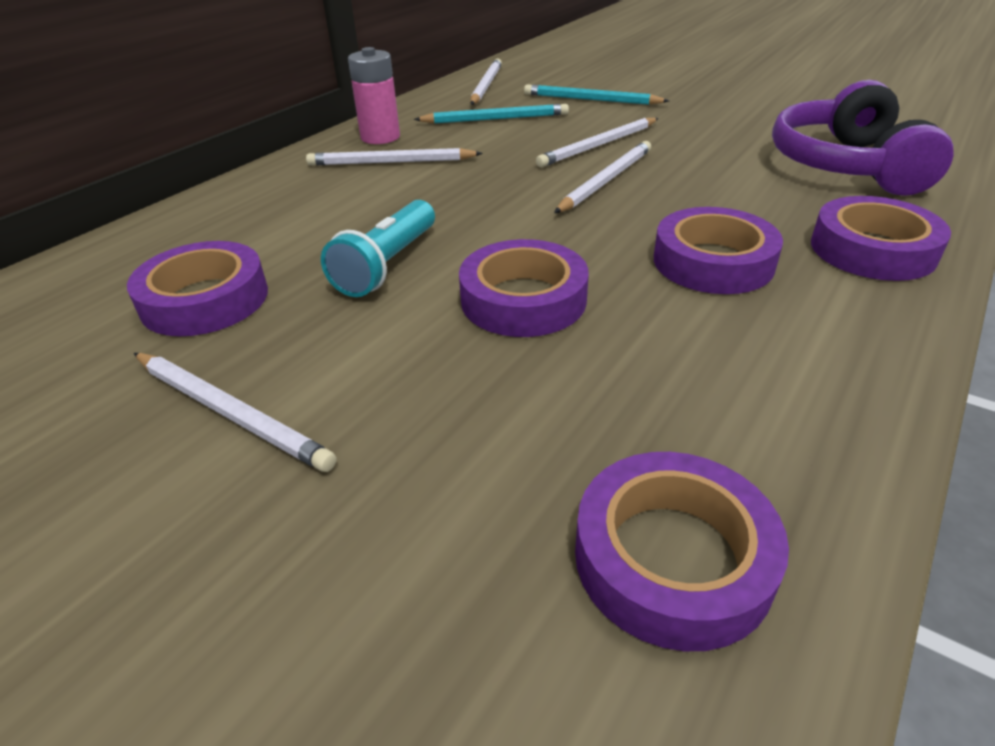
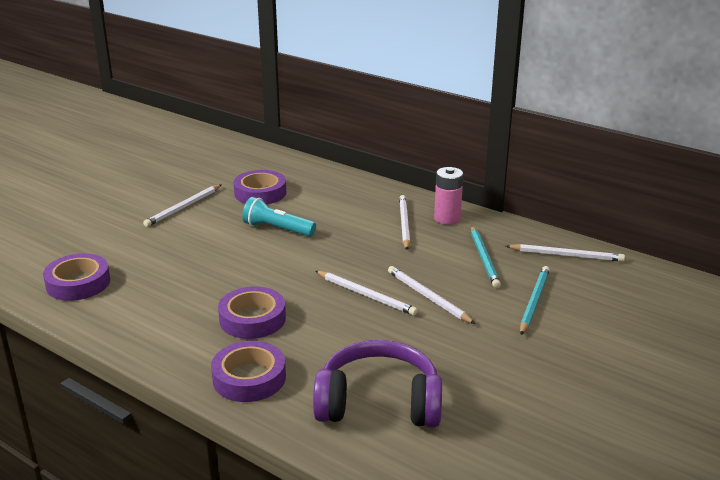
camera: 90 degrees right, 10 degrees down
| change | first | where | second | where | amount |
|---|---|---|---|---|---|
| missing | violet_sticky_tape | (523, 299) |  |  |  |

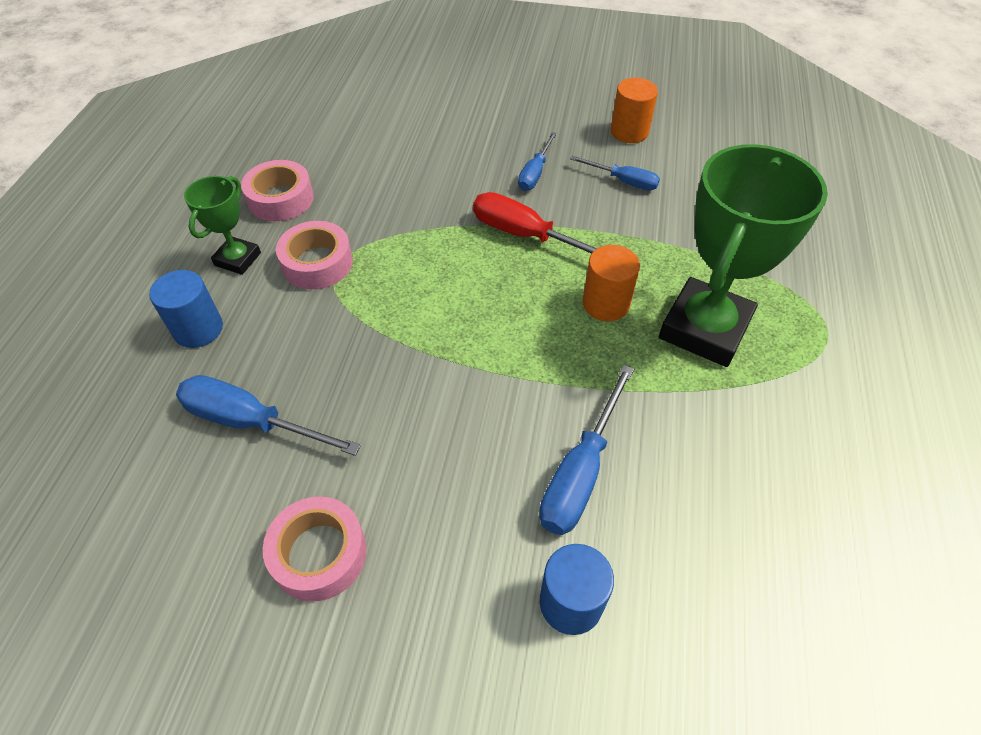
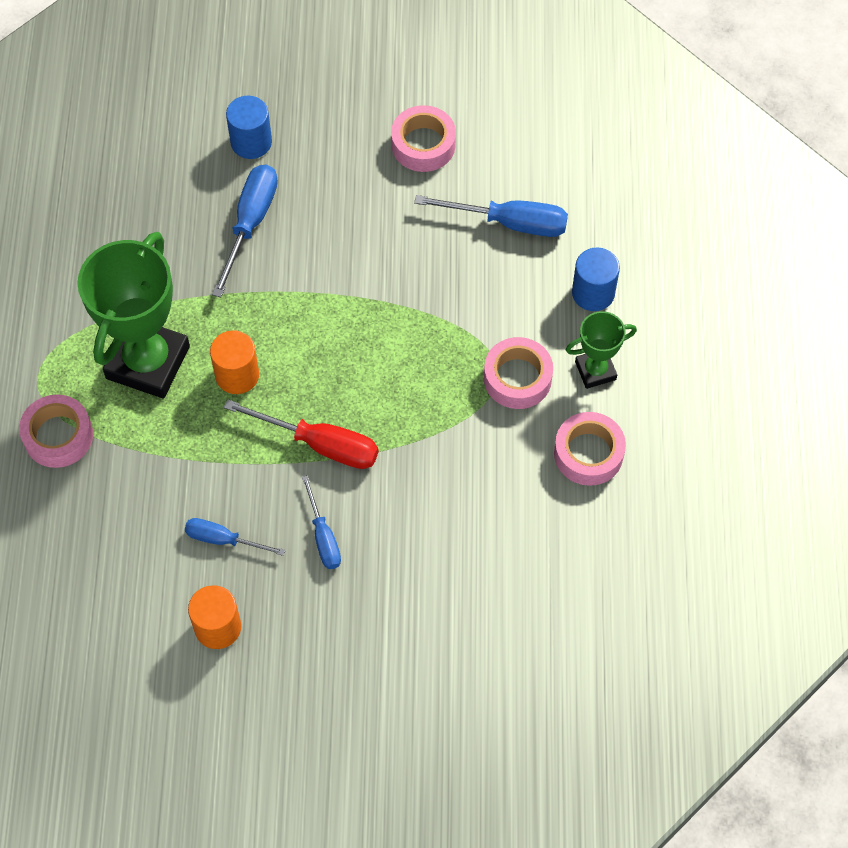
camera: 170 degrees right, 10 degrees up
| change | first | where | second | where | amount |
|---|---|---|---|---|---|
| appeared |  |  | rosy_sticky_tape | (58, 436) |  |
| spun | blue_hand_screwdriver | (535, 173) |  | (323, 536) | 150 degrees clockwise |
| spun | green_award_cup | (238, 259) |  | (595, 370) | 60 degrees clockwise |

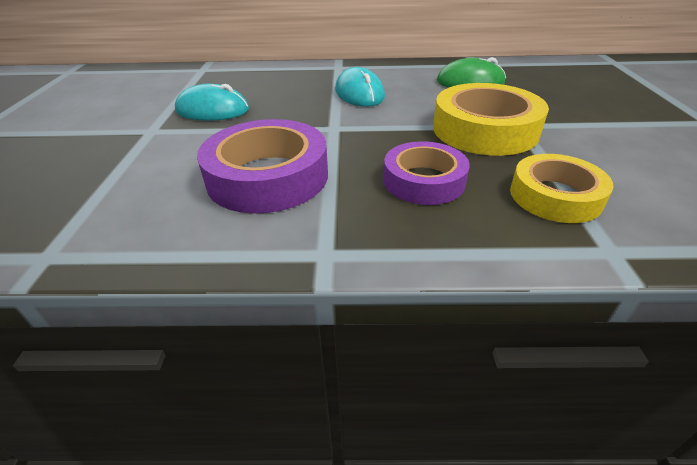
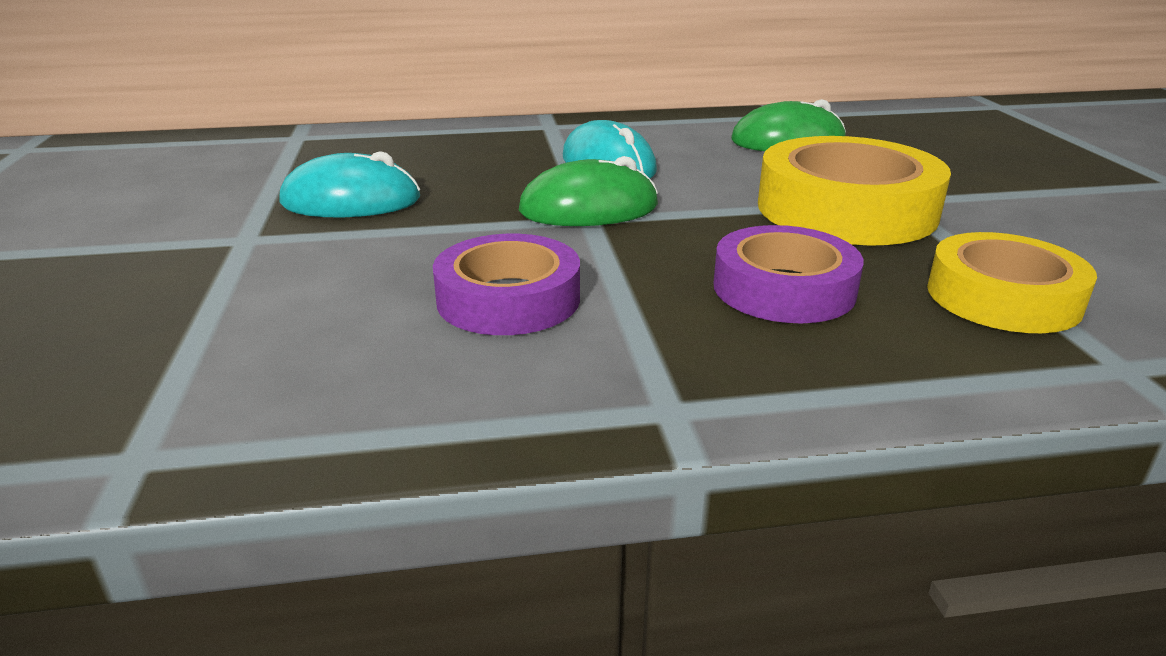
camera: 10 degrees left, 10 degrees down
| change | first | where | second | where | amount |
|---|---|---|---|---|---|
| size | violet_sticky_tape | (268, 176) |  | (508, 299) | x0.65 |
| appeared |  |  | green_PC_mouse | (589, 208) |  |

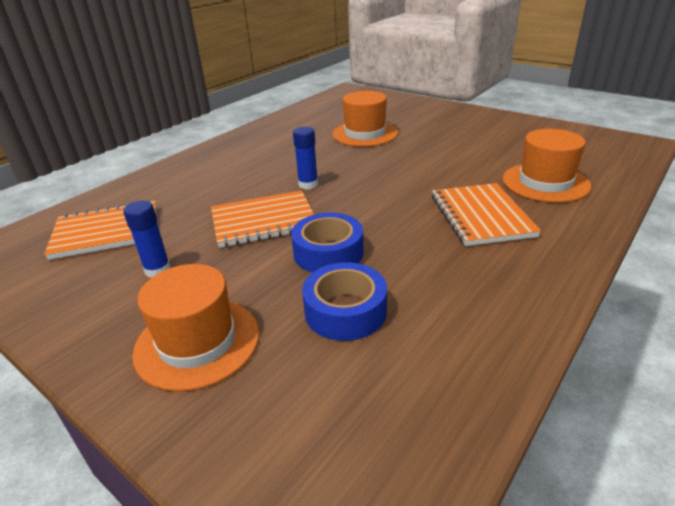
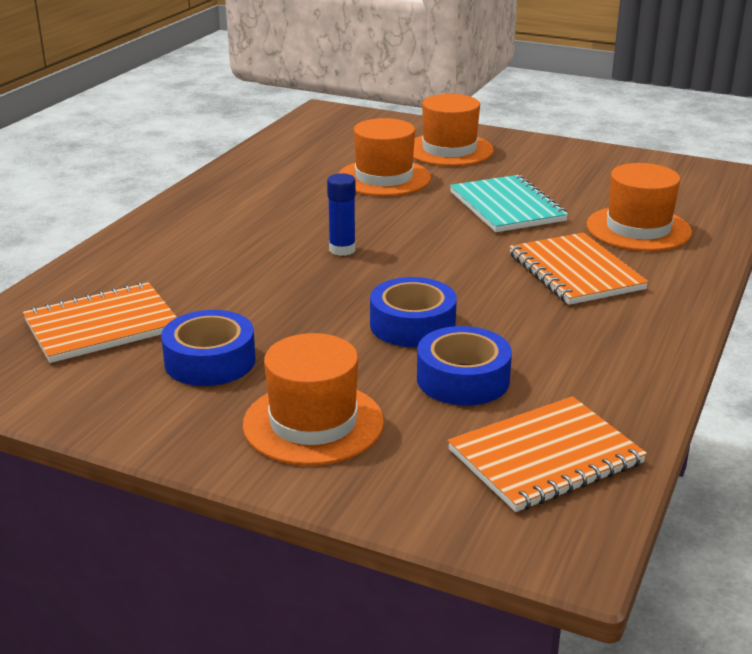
camera: 15 degrees left, 5 degrees down
| change | first | where | second | where | amount |
|---|---|---|---|---|---|
| exchanged | blue_glue | (158, 270) | blue_sticky_tape | (210, 361) |  |
| appeared |  |  | orange_top_hat | (449, 150) |  |
| relocated | orange_notepad | (263, 221) |  | (545, 457) |  |
| appeared |  |  | teal_notepad | (507, 207) |  |

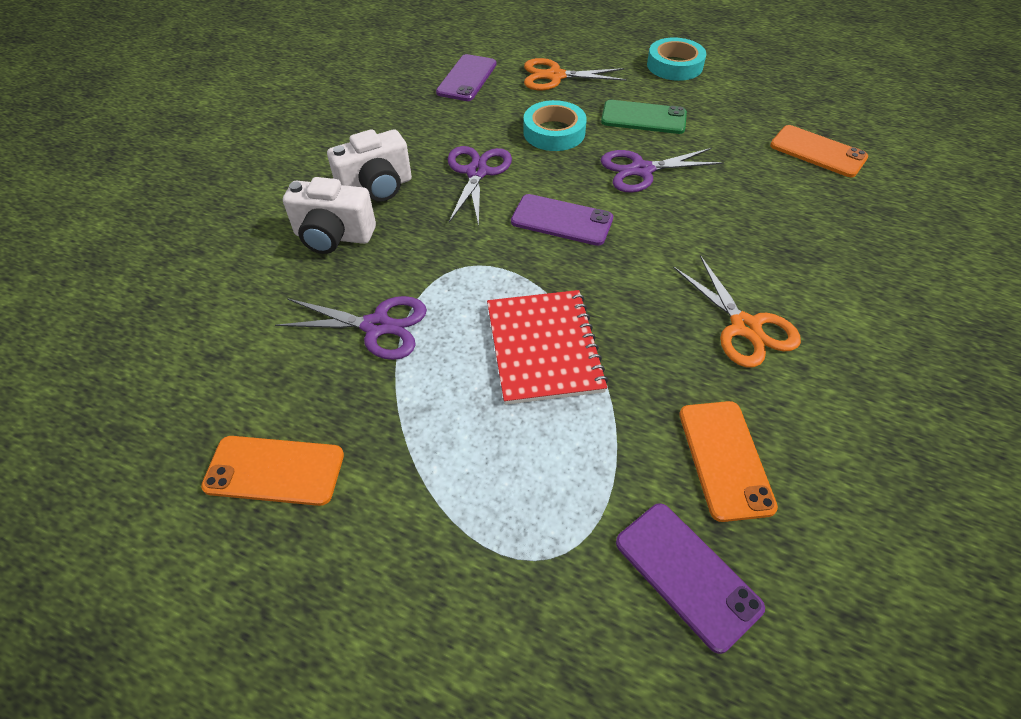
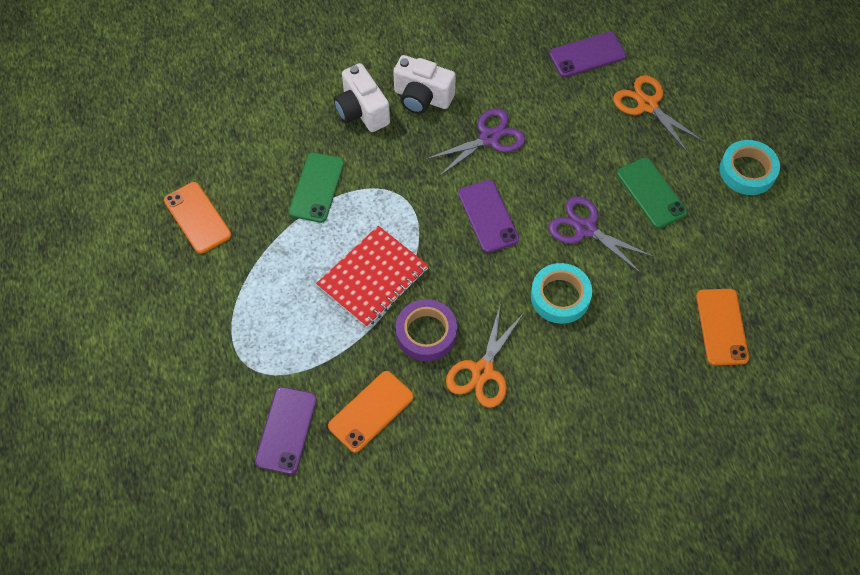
camera: 50 degrees right, 10 degrees up
| change | first | where | second | where | amount |
|---|---|---|---|---|---|
| exchanged | violet_shears | (377, 326) | green_mobile_phone | (317, 187) |  |
| appeared |  |  | violet_sticky_tape | (426, 333) |  |
| relocated | teal_sticky_tape | (554, 132) |  | (560, 296) |  |

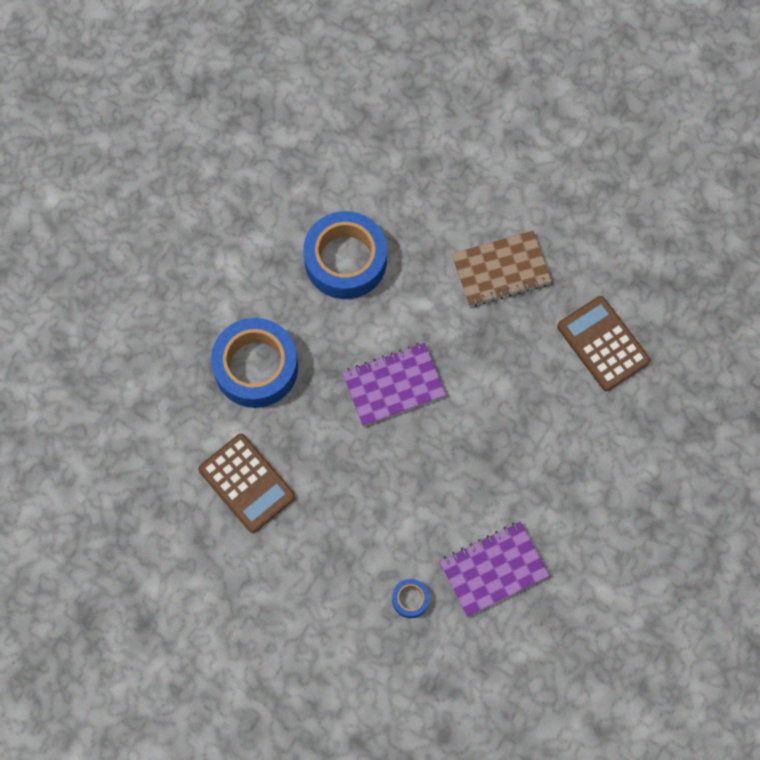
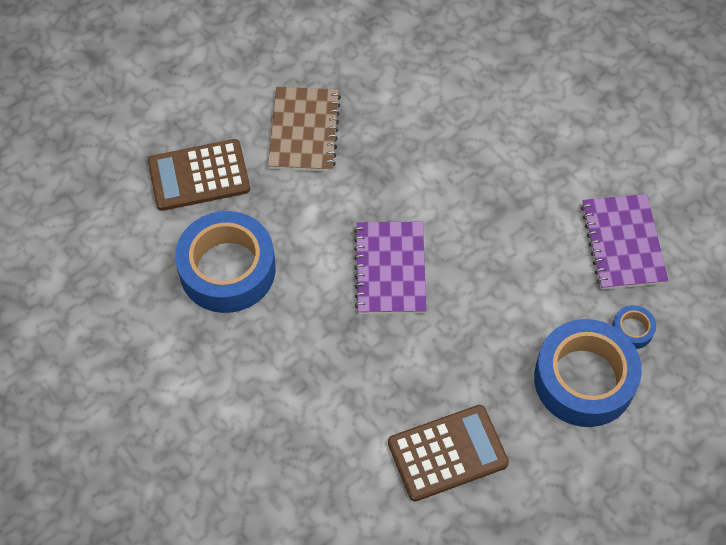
camera: 70 degrees left, 10 degrees down
| change | first | where | second | where | amount |
|---|---|---|---|---|---|
| relocated | russet_calculator | (603, 344) |  | (199, 176) |  |
| relocated | blue_sticky_tape | (256, 367) |  | (584, 379) |  |

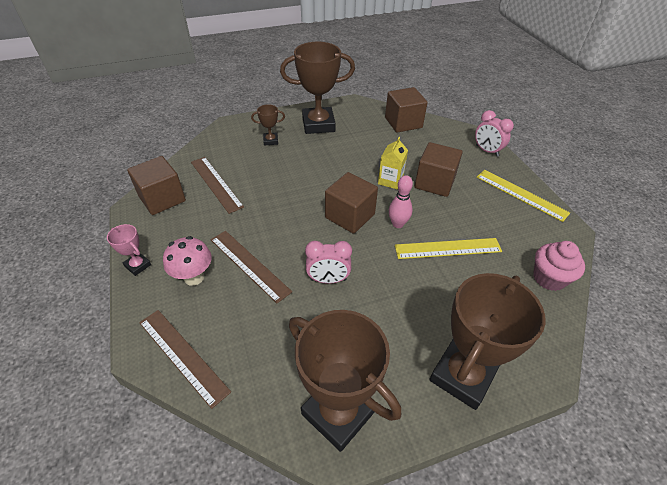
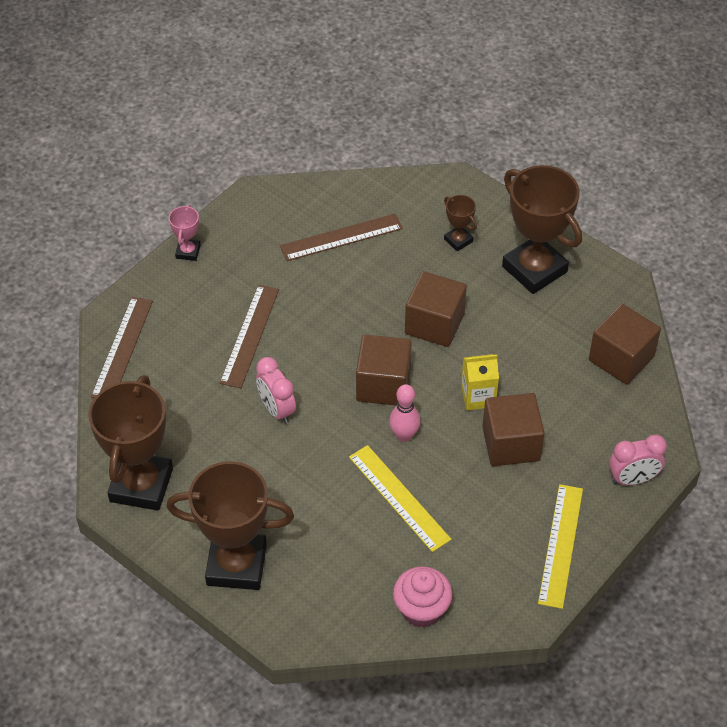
camera: 60 degrees right, 5 degrees up
| change | first | where | second | where | amount |
|---|---|---|---|---|---|
| spun | russet_straightedge | (216, 183) |  | (341, 237) | 45 degrees clockwise |
| relocated | russet_solid_cube | (162, 199) |  | (434, 324) |  |
| spun | rosy_alarm_clock | (487, 151) |  | (633, 479) | 120 degrees counterclockwise |
| missing | rosy_fungus | (194, 277) |  |  |  |

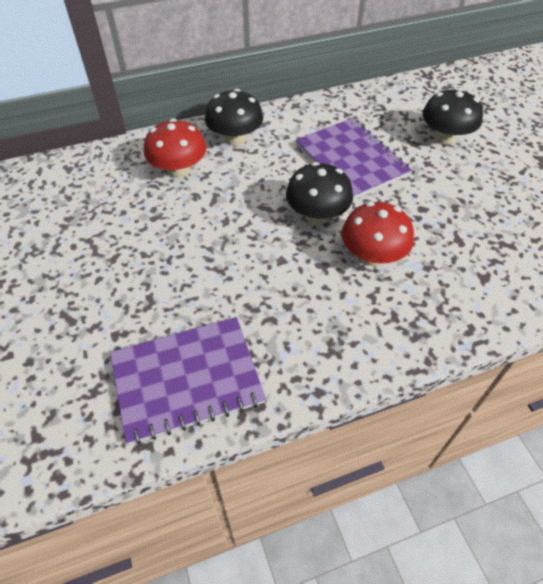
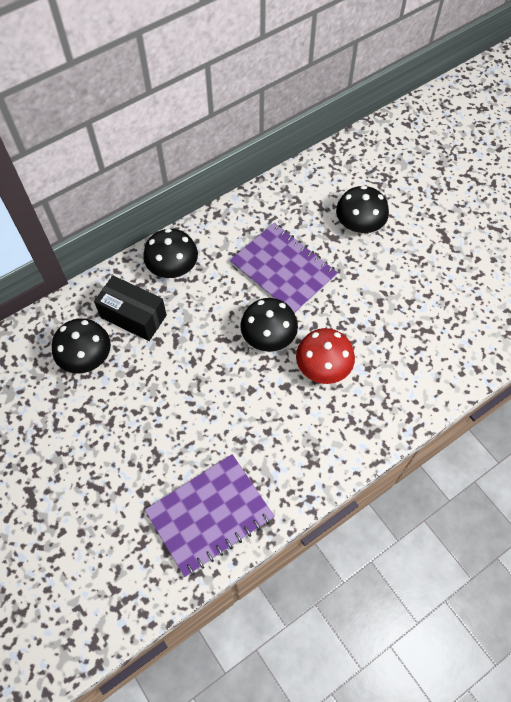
camera: 15 degrees left, 10 degrees up
| change | first | where | second | where | amount |
|---|---|---|---|---|---|
| appeared |  |  | ebony_fungus | (87, 358) |  |
| exchanged | scarlet_fungus | (179, 170) | ebony_parcel | (133, 316) |  |

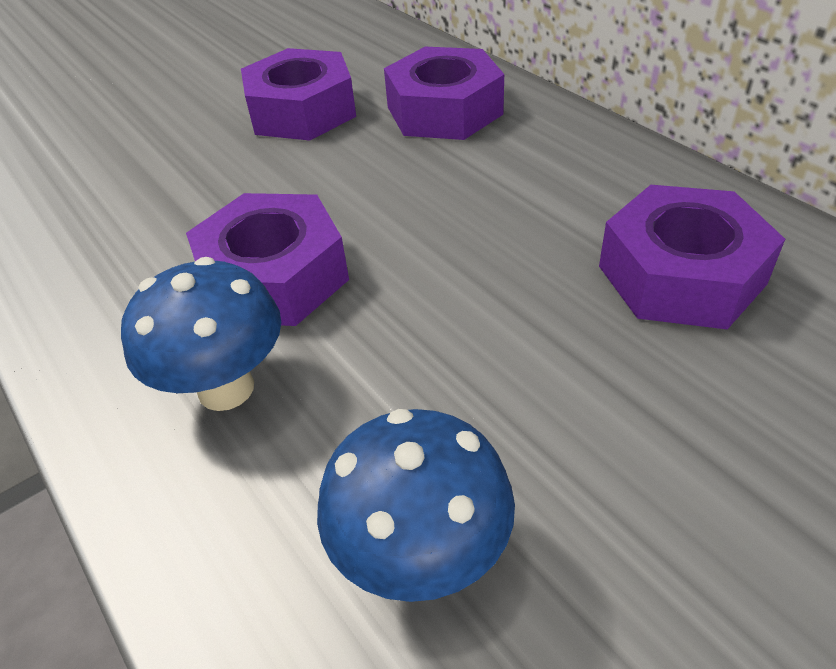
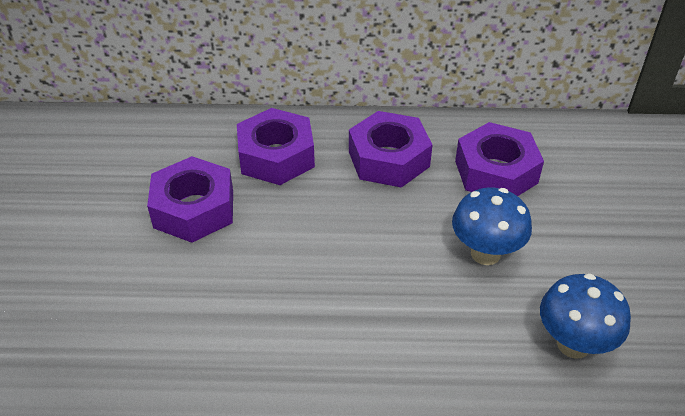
camera: 55 degrees left, 0 degrees up
| change | first | where | second | where | amount |
|---|---|---|---|---|---|
| relocated | violet_hex_nut | (274, 277) |  | (389, 159) |  |
| relocated | blue_fungus | (226, 388) |  | (485, 253) |  |

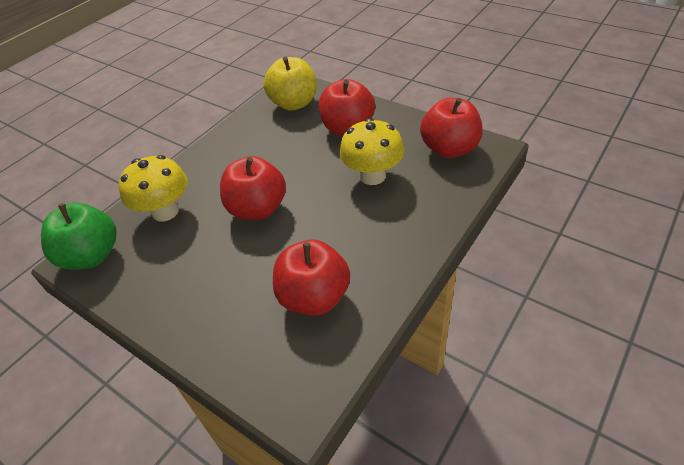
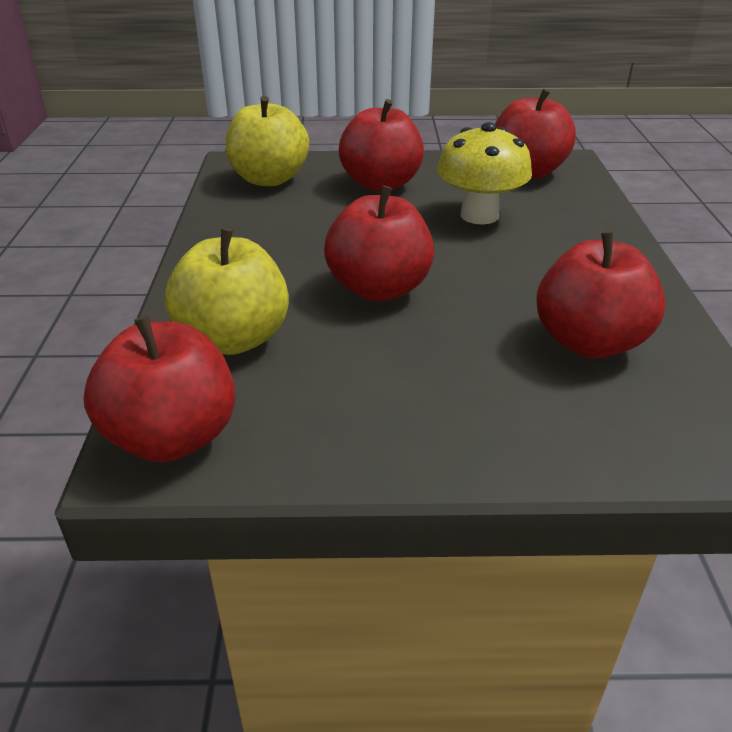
camera: 40 degrees left, 10 degrees down
| change | first | where | second | where | amount |
|---|---|---|---|---|---|
| colour | green_apple | (92, 256) | scarlet_apple | (172, 437) |  |
| exchanged | bright_yellow_fungus | (165, 211) | bright_yellow_apple | (234, 338) |  |

